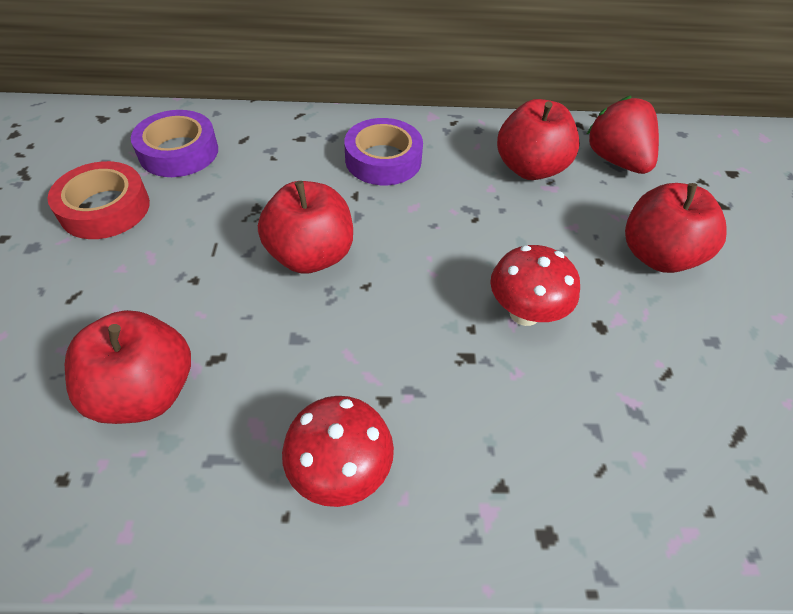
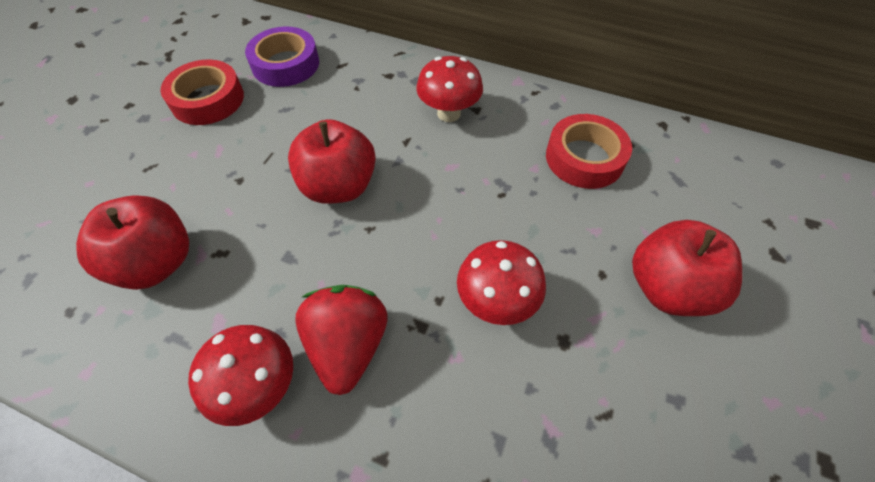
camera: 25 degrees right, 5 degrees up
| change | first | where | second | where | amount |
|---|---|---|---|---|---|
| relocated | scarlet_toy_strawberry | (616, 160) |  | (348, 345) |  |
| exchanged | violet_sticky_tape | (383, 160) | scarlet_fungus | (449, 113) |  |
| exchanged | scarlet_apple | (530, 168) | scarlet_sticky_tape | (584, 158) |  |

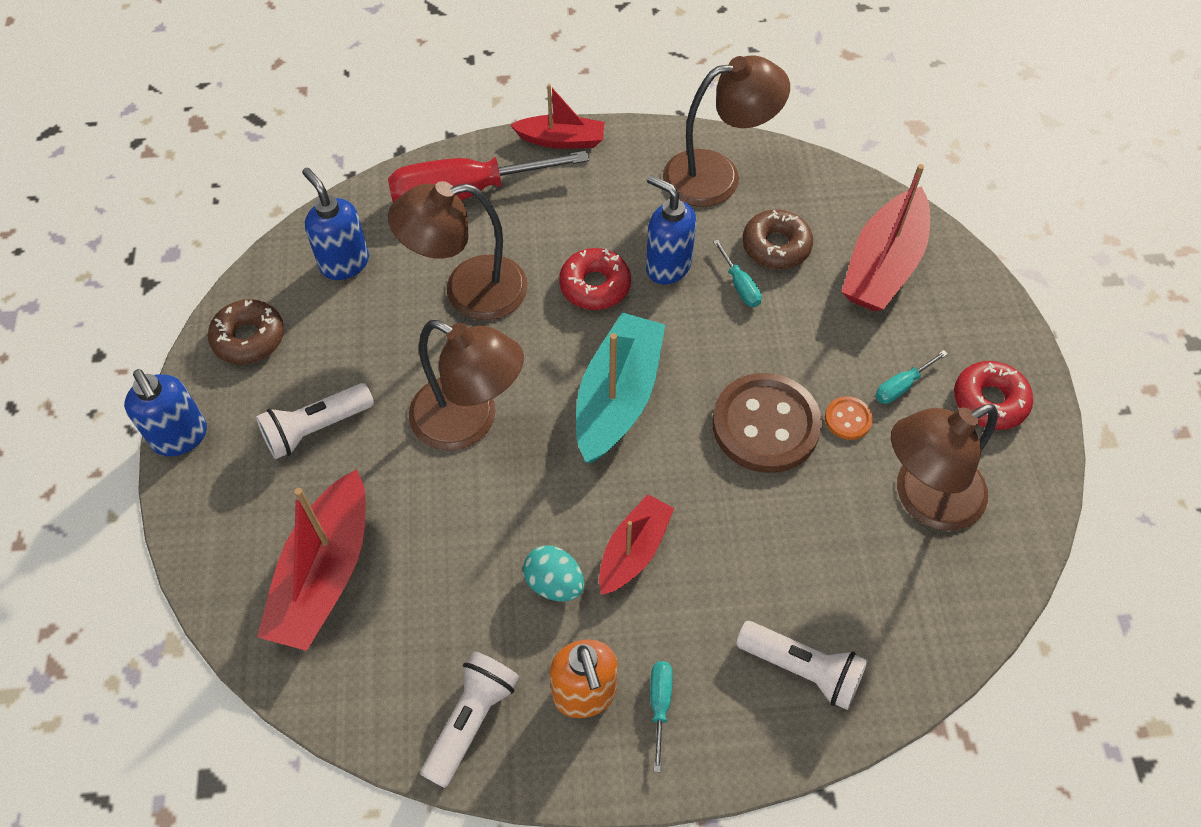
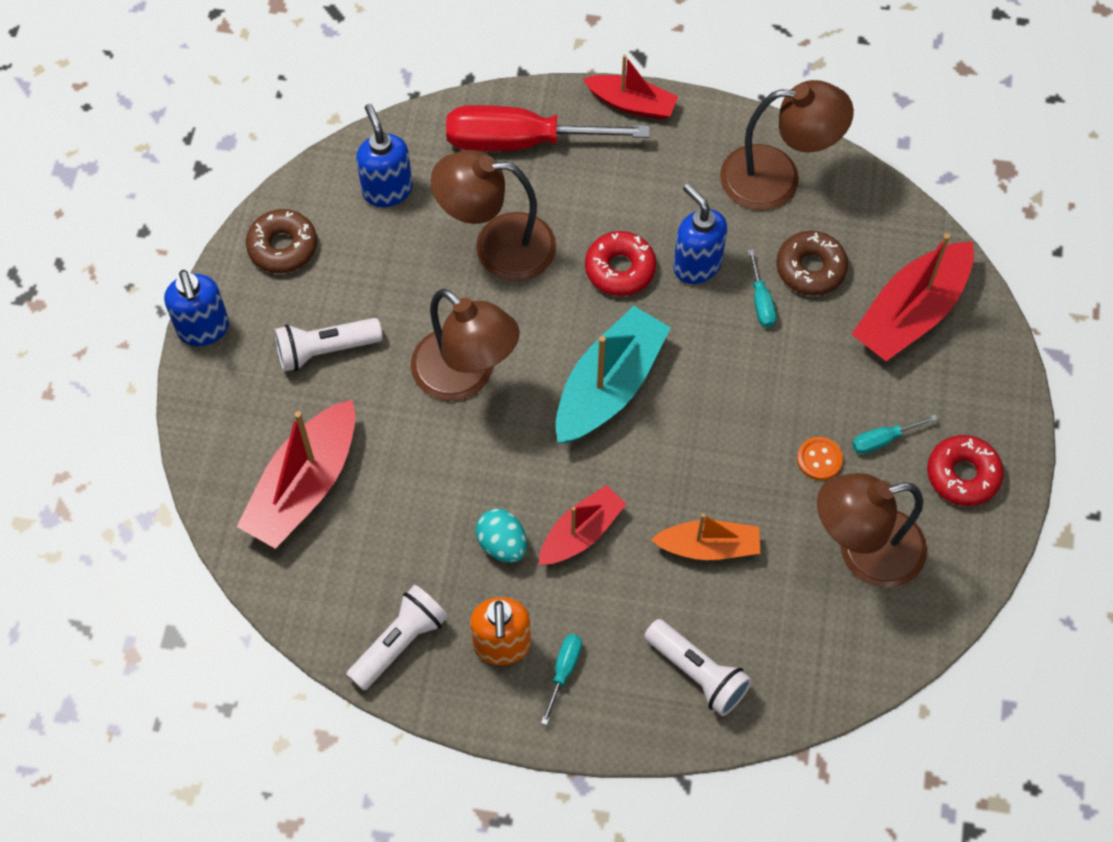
camera: 15 degrees right, 5 degrees up
| change | first | where | second | where | amount |
|---|---|---|---|---|---|
| appeared |  |  | orange_boat | (708, 547) |  |
| missing | russet_button | (765, 425) |  |  |  |

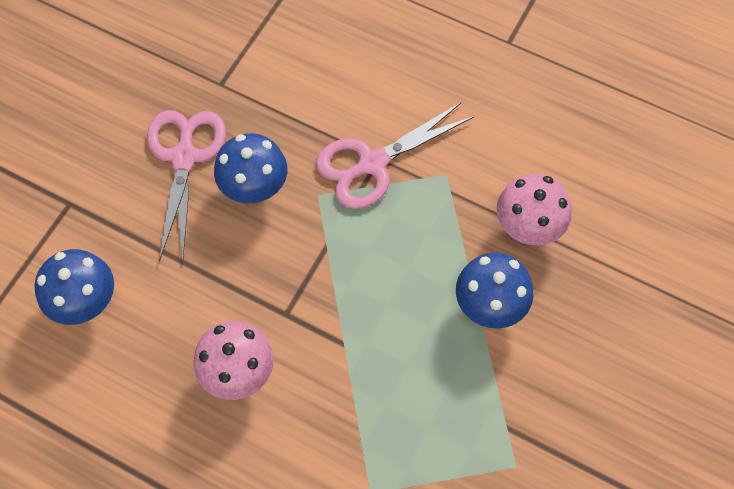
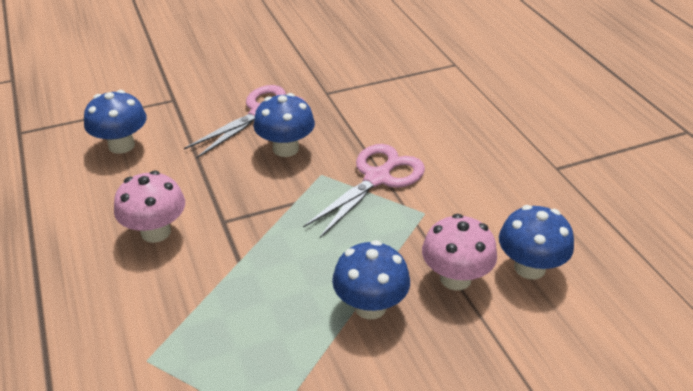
camera: 40 degrees right, 25 degrees down
| change | first | where | second | where | amount |
|---|---|---|---|---|---|
| spun | rosy_shears | (372, 163) |  | (377, 178) | 120 degrees clockwise |
| appeared |  |  | blue_fungus | (529, 267) |  |

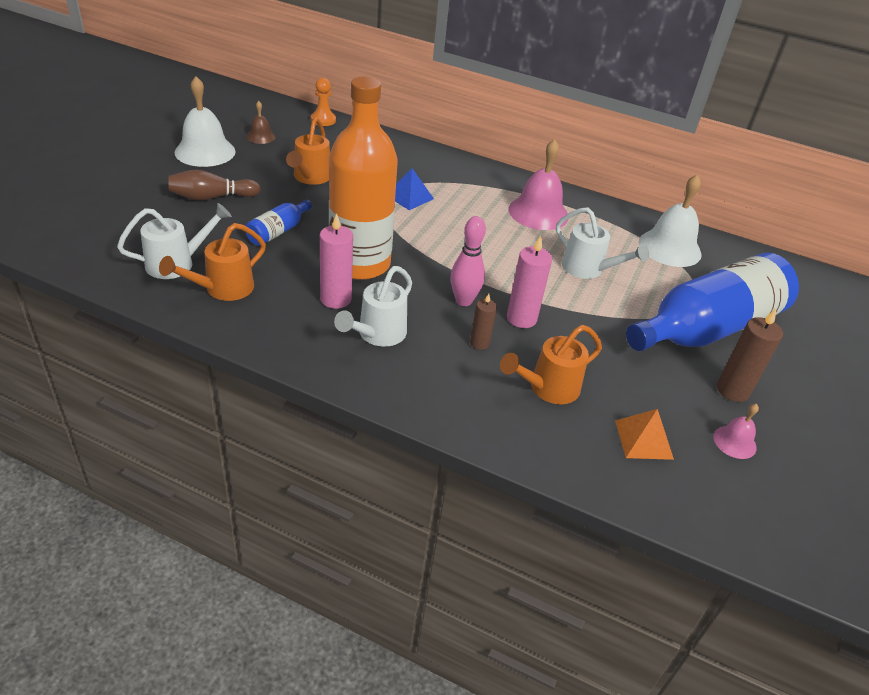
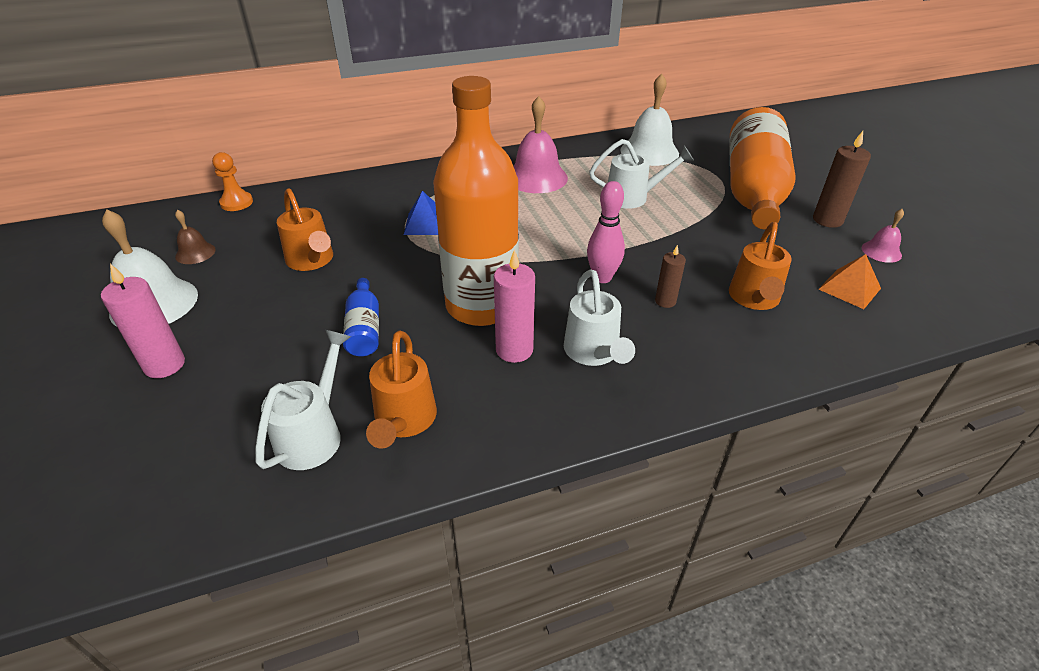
camera: 40 degrees left, 0 degrees up
| change | first | where | second | where | amount |
|---|---|---|---|---|---|
| relocated | rosy_candle | (521, 318) |  | (164, 365) |  |
| colour | blue_bottle | (706, 328) | orange_bottle | (753, 191) |  |
| missing | russet_skittle | (211, 197) |  |  |  |

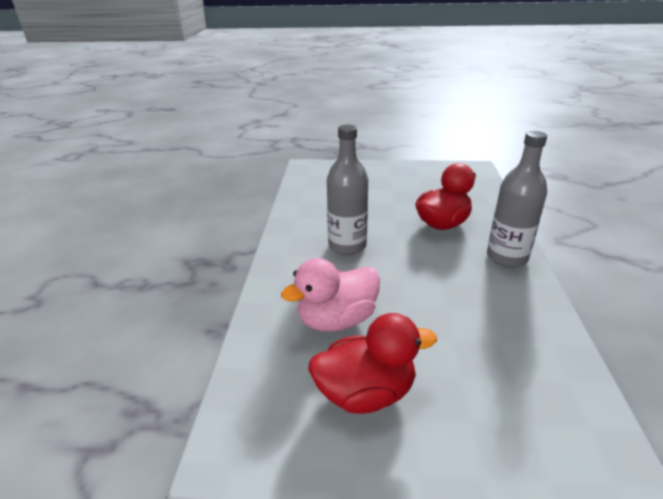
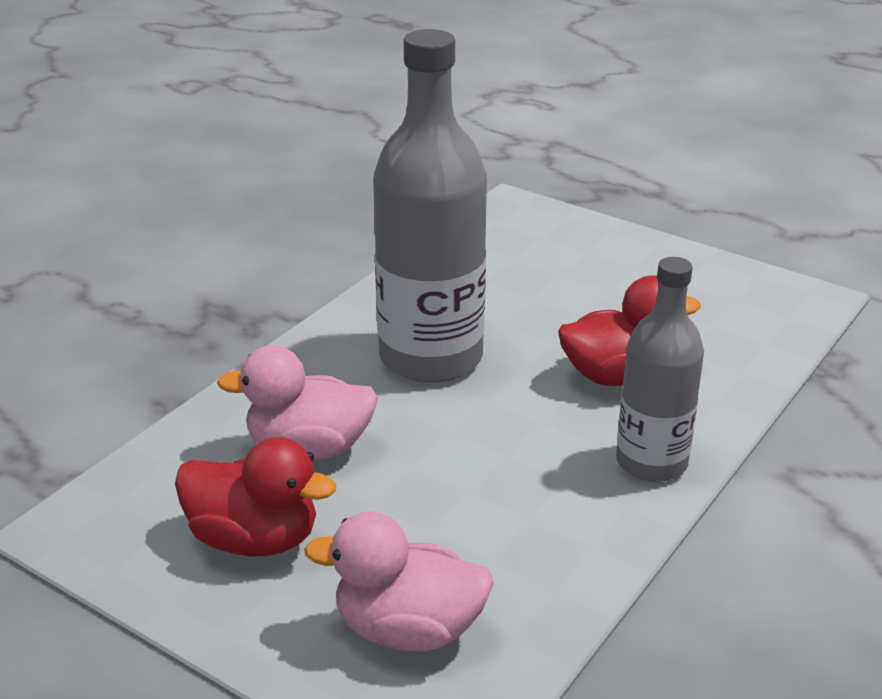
camera: 30 degrees right, 0 degrees up
| change | first | where | second | where | amount |
|---|---|---|---|---|---|
| appeared |  |  | rosy_duck | (408, 629) |  |
| size | grey_bottle | (347, 246) |  | (431, 357) | x1.62 |

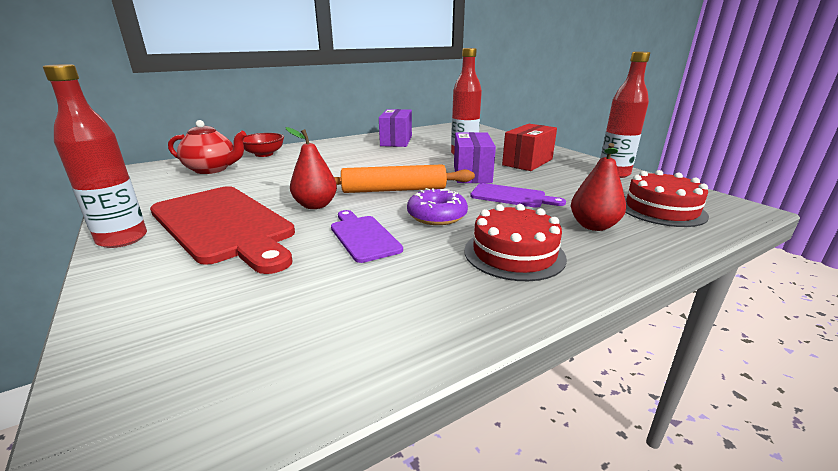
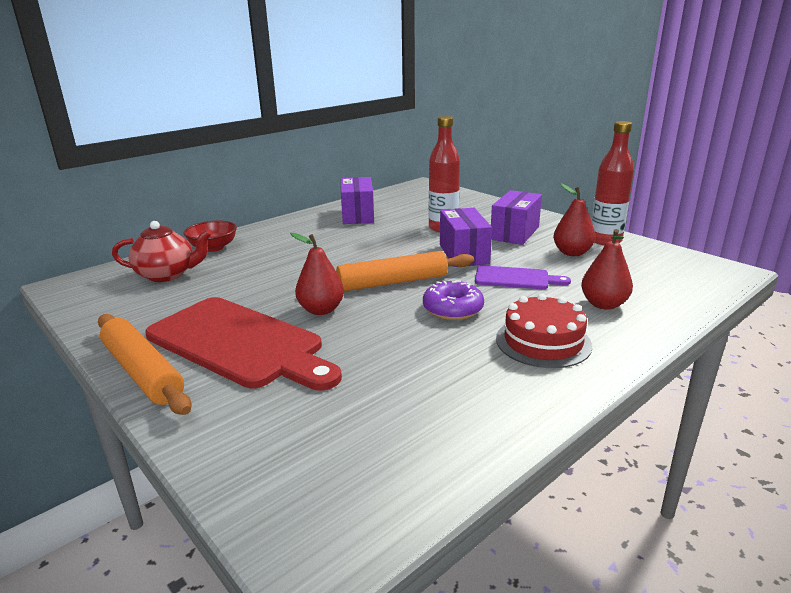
camera: 10 degrees left, 0 degrees up
| change | first | where | second | where | amount |
|---|---|---|---|---|---|
| exchanged | scarlet_bottle | (122, 239) | orange_rolling_pin | (142, 372) |  |
| colour | scarlet_parcel | (527, 162) | violet_parcel | (515, 233) |  |
| appeared |  |  | scarlet_toy_pear | (572, 253) |  |
| missing | violet_chopping_board | (363, 236) |  |  |  |
| missing | scarlet_gateau | (661, 209) |  |  |  |

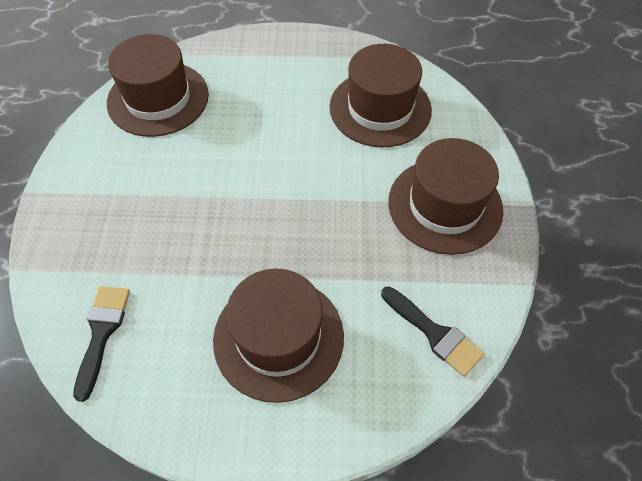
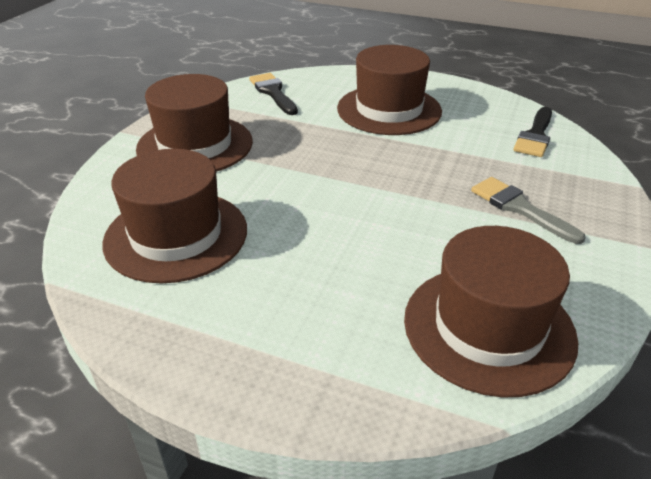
camera: 160 degrees left, 20 degrees down
| change | first | where | second | where | amount |
|---|---|---|---|---|---|
| appeared |  |  | grey_paintbrush | (519, 208) |  |

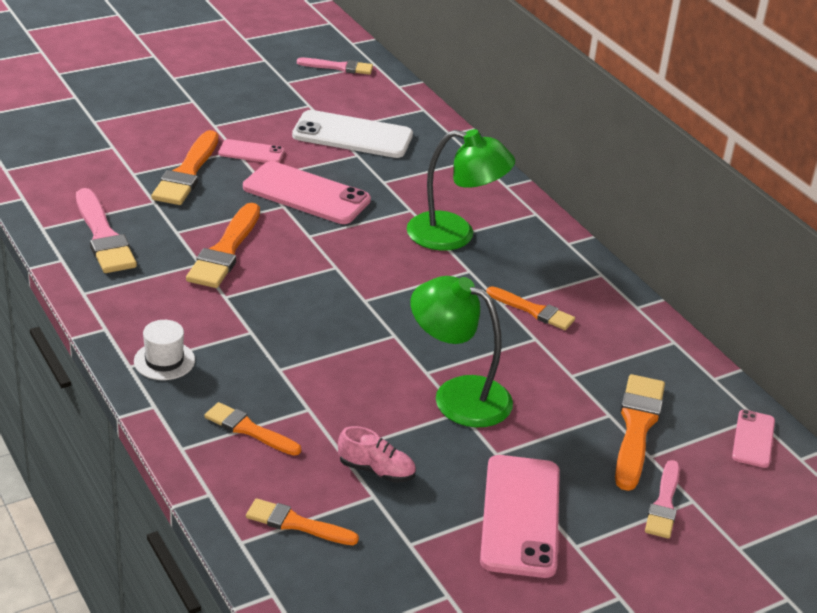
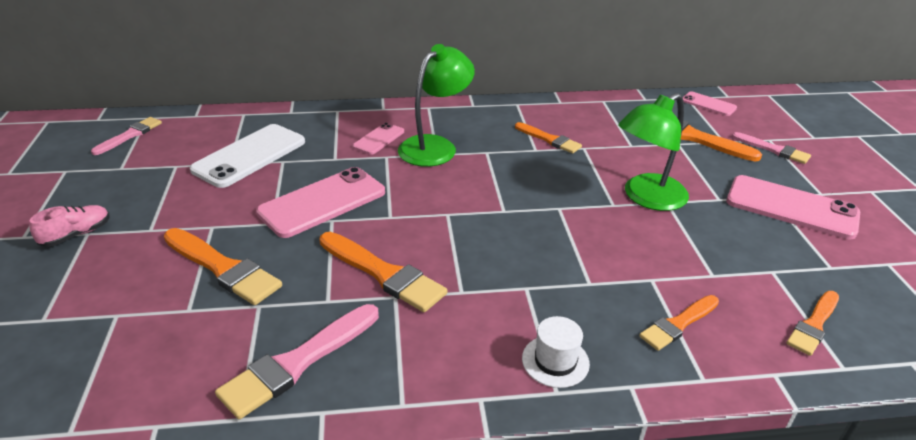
camera: 65 degrees left, 0 degrees up
| change | first | where | second | where | amount |
|---|---|---|---|---|---|
| relocated | rosy_lace-up_shoe | (376, 470) |  | (76, 234) |  |
| spun | rosy_paintbrush | (103, 236) |  | (298, 362) | 135 degrees clockwise |
| relocated | rosy_mobile_phone | (251, 152) |  | (378, 139) |  |
| spun | orange_paintbrush | (533, 310) |  | (549, 139) | 75 degrees clockwise |

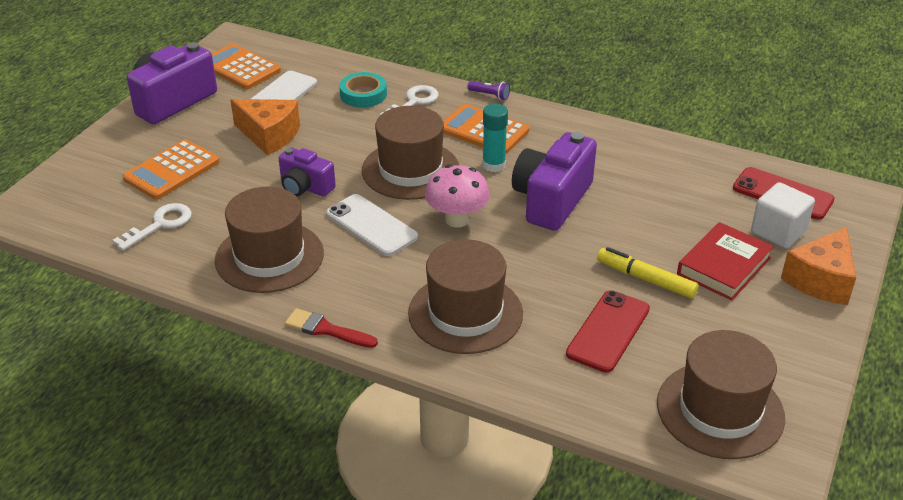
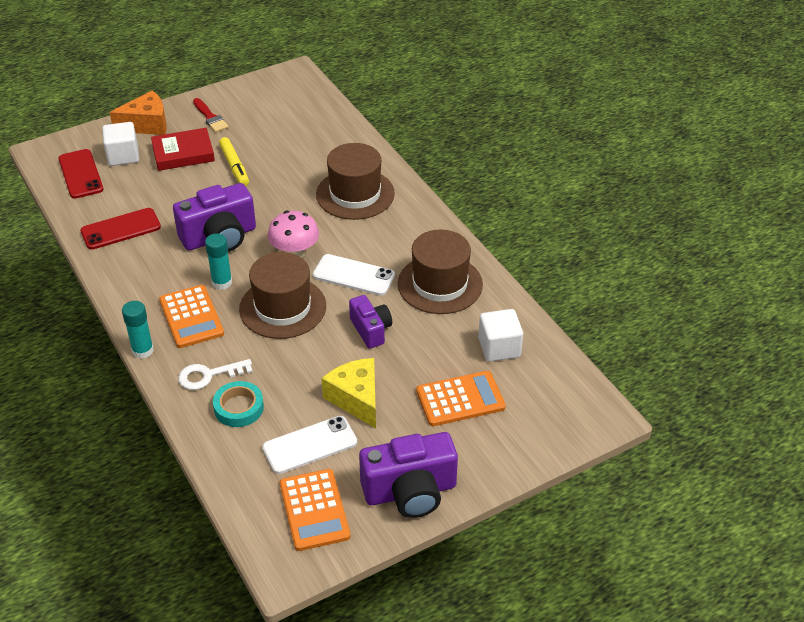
camera: 145 degrees left, 5 degrees up
| change | first | where | second | where | amount |
|---|---|---|---|---|---|
| relocated | scarlet_mobile_phone | (608, 331) |  | (121, 229) |  |
| exchanged | violet_flashlight | (490, 95) | teal_glue | (143, 350) |  |
| relocated | scarlet_paintbrush | (326, 330) |  | (210, 117) |  |
| spun | pure_white_mobile_phone | (371, 225) |  | (353, 275) | 60 degrees counterclockwise |
| colour | orange_cheese | (269, 135) | bright_yellow_cheese | (356, 399) |  |
| exchanged | pure_white_key | (160, 225) | pure_white_solid_cube | (499, 347) |  |
| missing | russet_top_hat | (720, 410) |  |  |  |

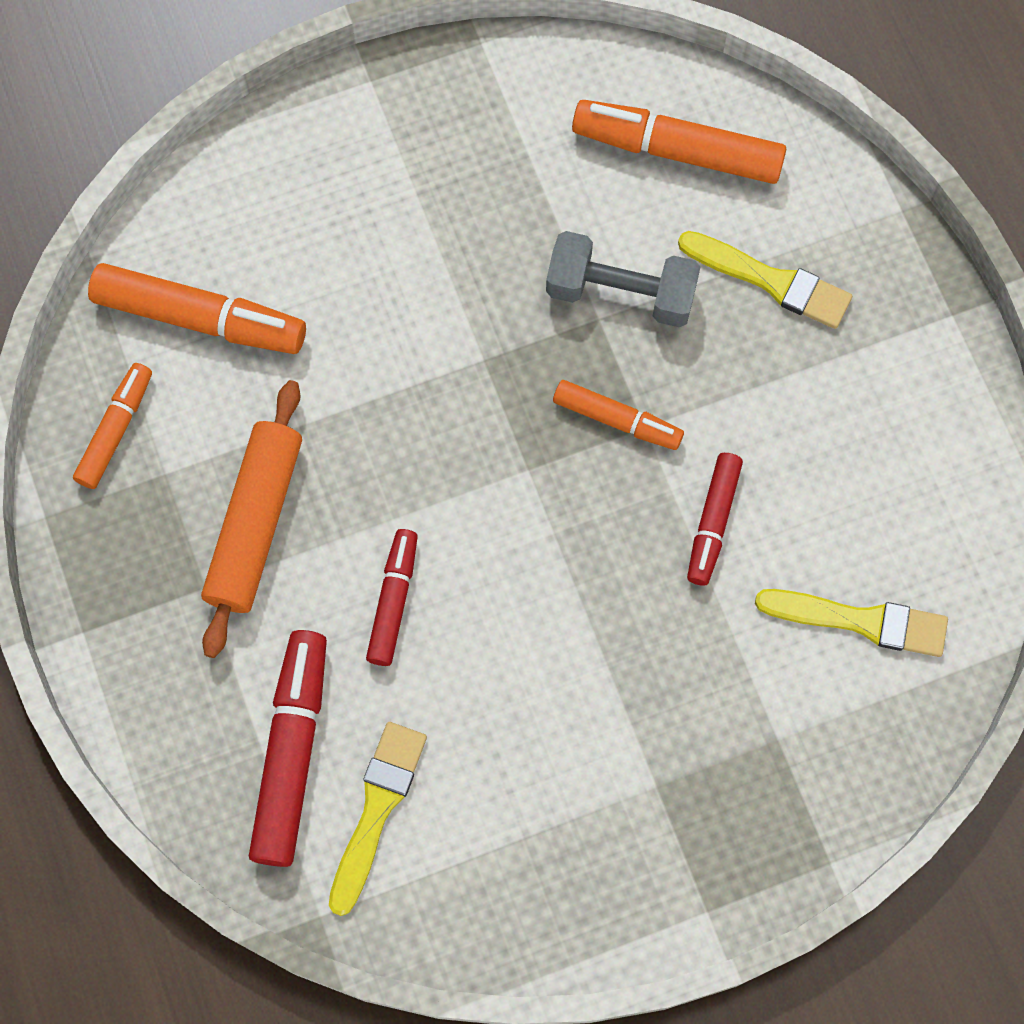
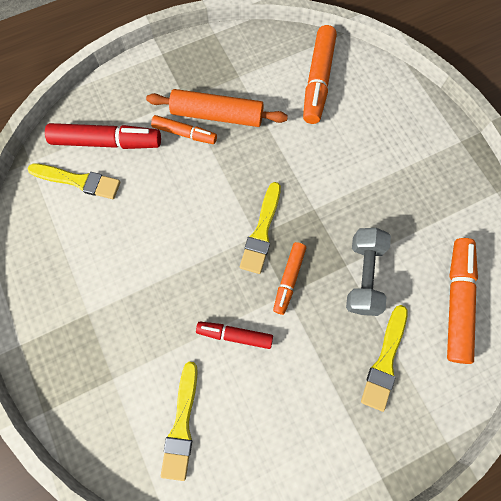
camera: 85 degrees right, 0 degrees up
| change | first | where | second | where | amount |
|---|---|---|---|---|---|
| relocated | orange_marker_pen | (116, 430) |  | (185, 133) |  |
| appeared |  |  | bright_yellow_paintbrush | (261, 232) |  |
| missing | scarlet_marker_pen | (393, 600) |  |  |  |

